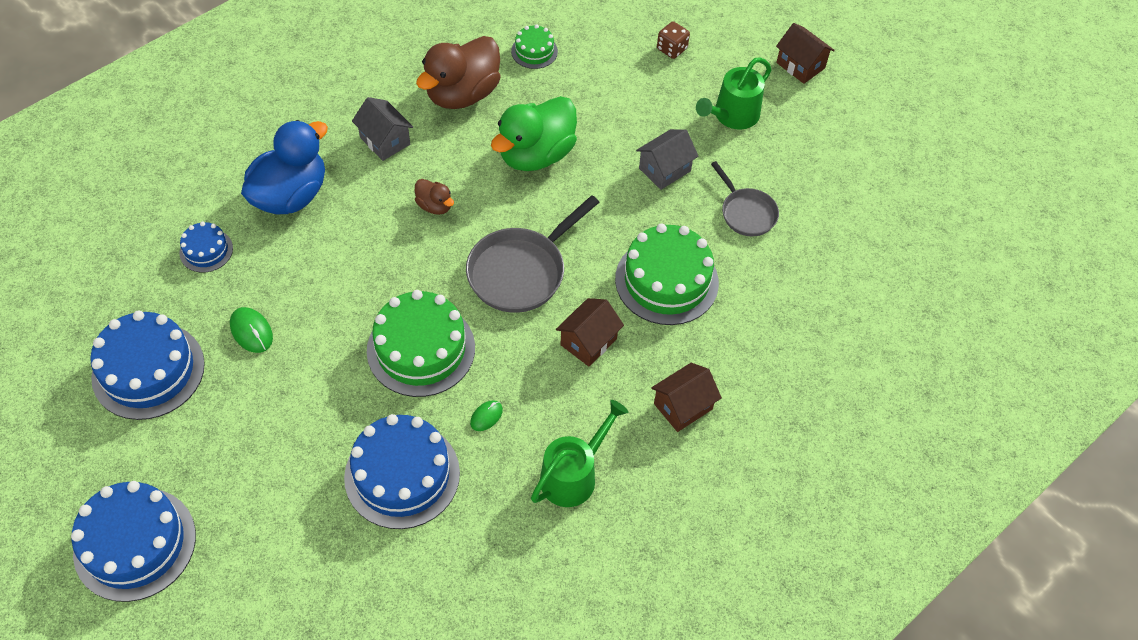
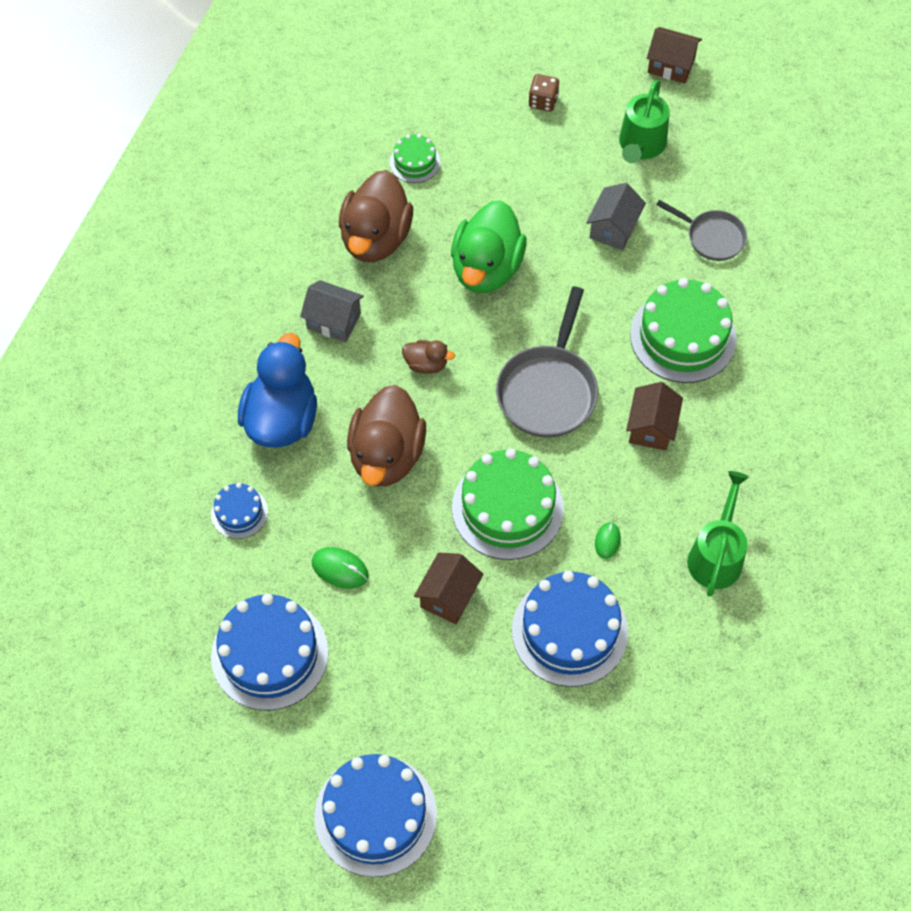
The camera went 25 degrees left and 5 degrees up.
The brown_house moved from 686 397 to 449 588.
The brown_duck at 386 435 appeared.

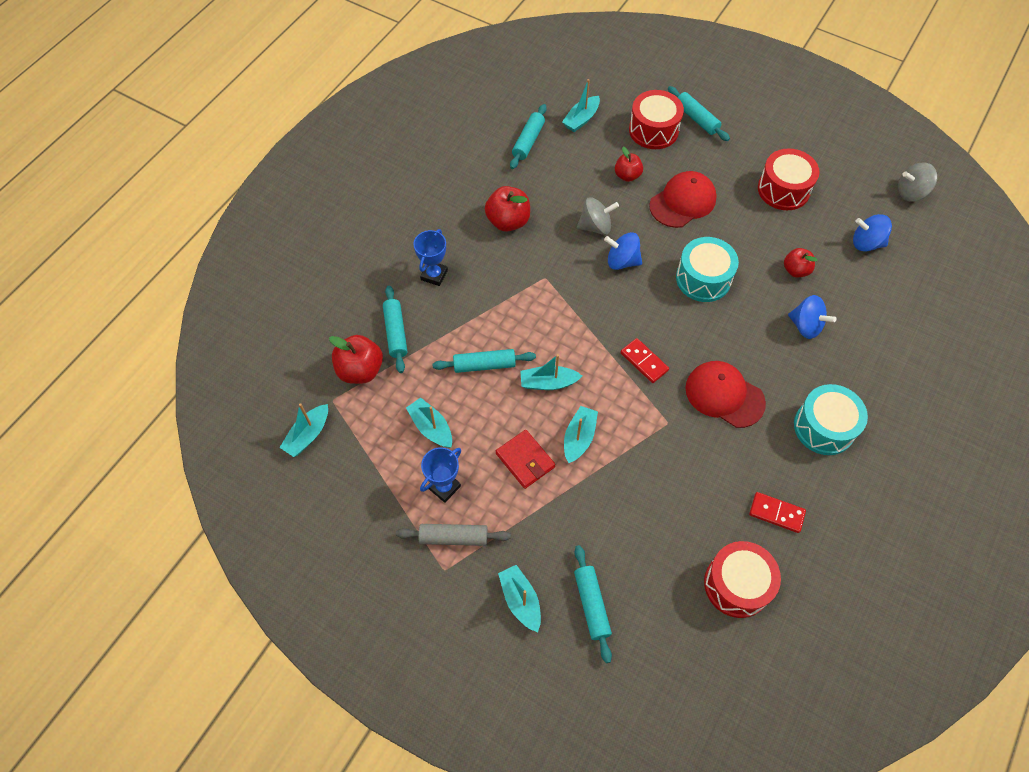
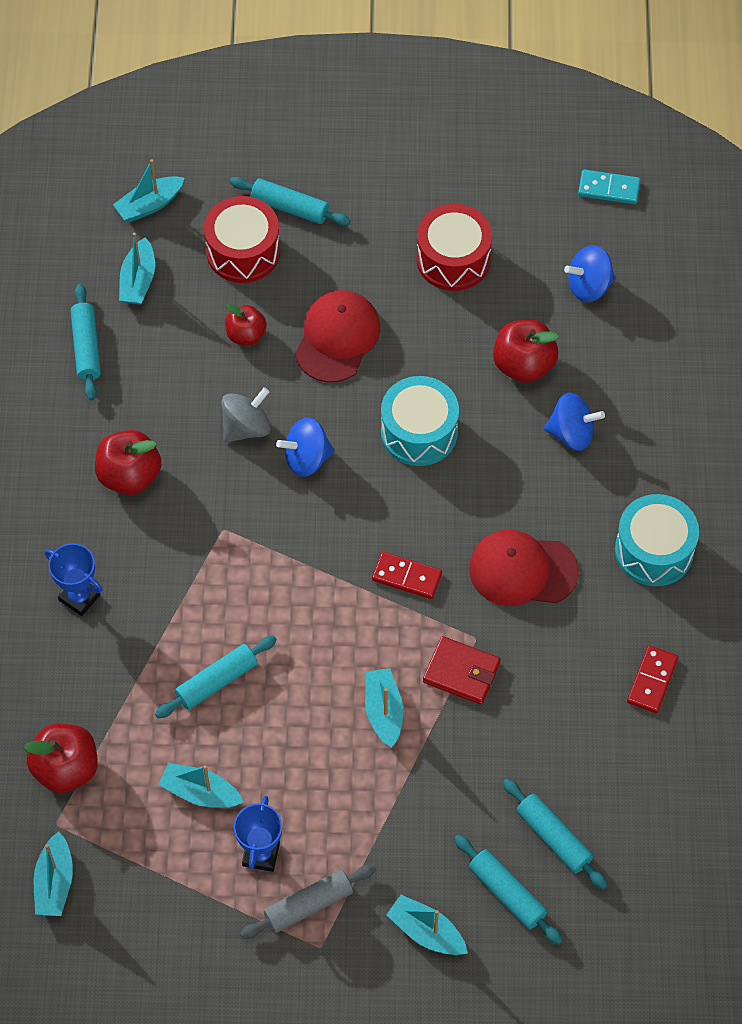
The camera went 30 degrees left and 0 degrees up.
The grey_spinning_top at 917 182 was replaced by the turquoise_domino at 609 187.
The blue_trophy at 430 257 turned 45 degrees counterclockwise.
The red_apple at 801 263 changed to 1.55 times the size.
The turquoise_rolling_pin moved from 395 329 to 555 833.
The turquoise_boat moved from 551 372 to 148 190.
The red_wallet moved from 525 459 to 461 670.
The red_domino at 777 512 turned 60 degrees counterclockwise.
The red_drum at 742 579 disappeared.

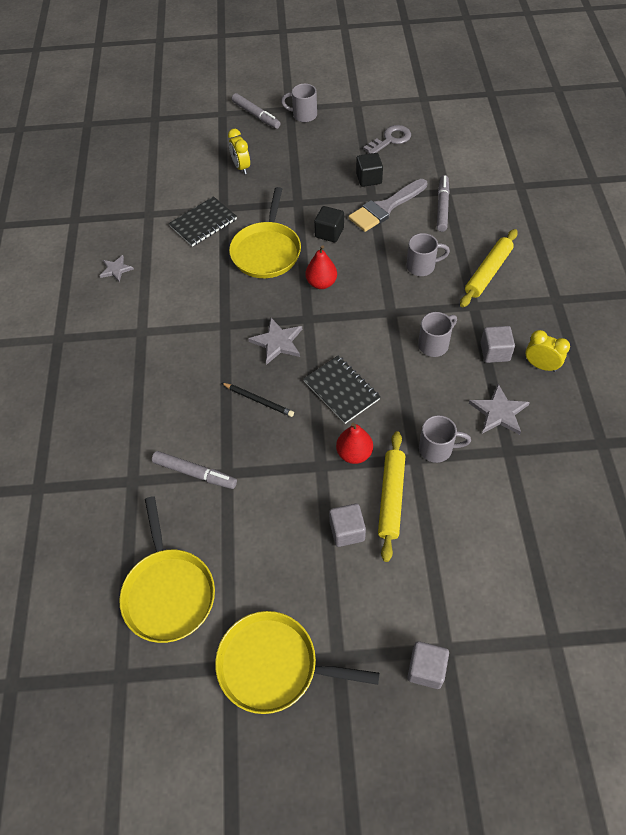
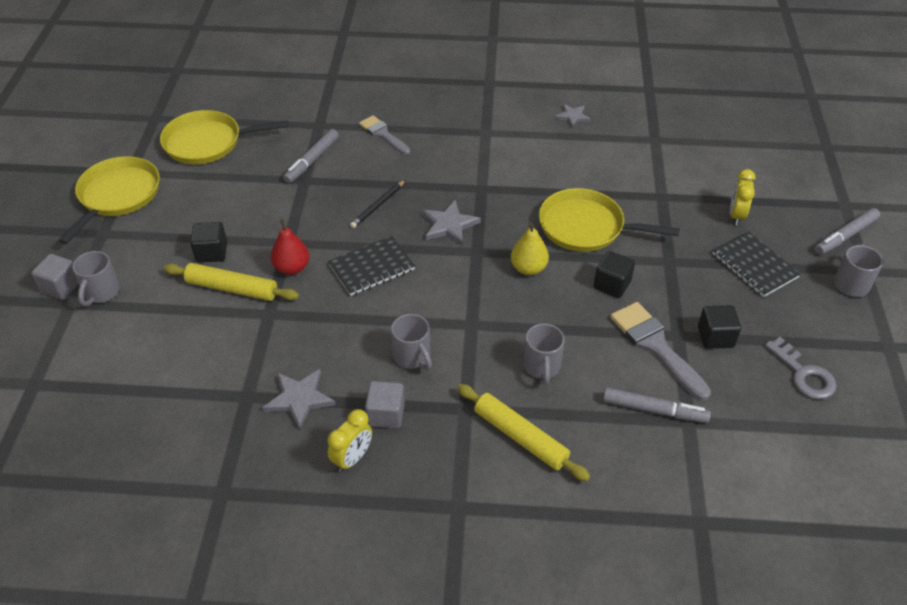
The camera went 95 degrees right and 10 degrees down.
The yellow_clock at 239 151 turned 60 degrees counterclockwise.
The black_notebook moved from 203 221 to 756 264.
The red_pear at 321 267 became the yellow_pear at 530 248.
The grey_mug moved from 445 439 to 96 278.
The grey_cube at 347 525 became the black_cube at 208 242.
The grey_brush at 385 135 appeared.

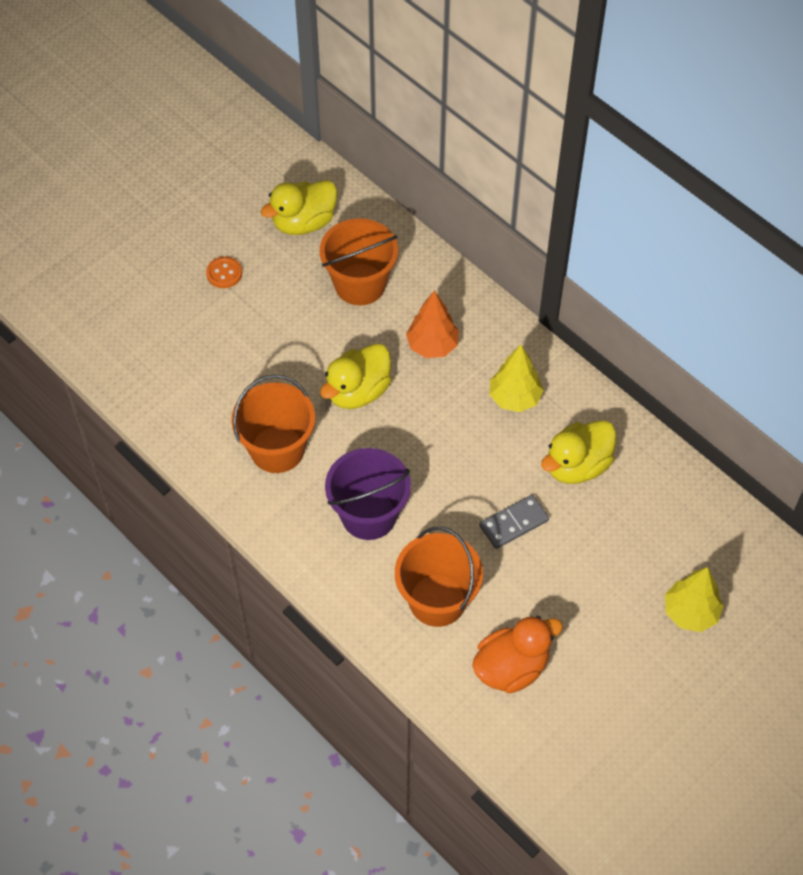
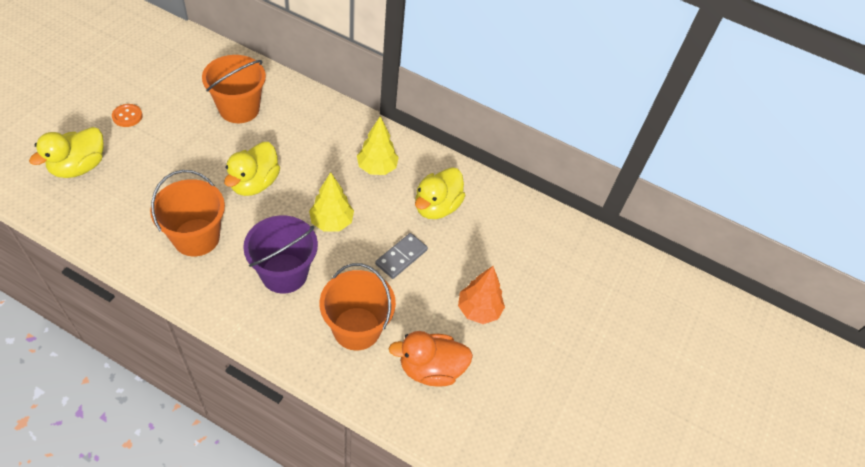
The camera went 25 degrees left and 5 degrees down.
The yellow_duck moved from 299 207 to 66 152.
The orange_tree moved from 432 324 to 481 295.
The yellow_tree moved from 694 599 to 331 202.
The orange_duck at 517 654 turned 135 degrees counterclockwise.

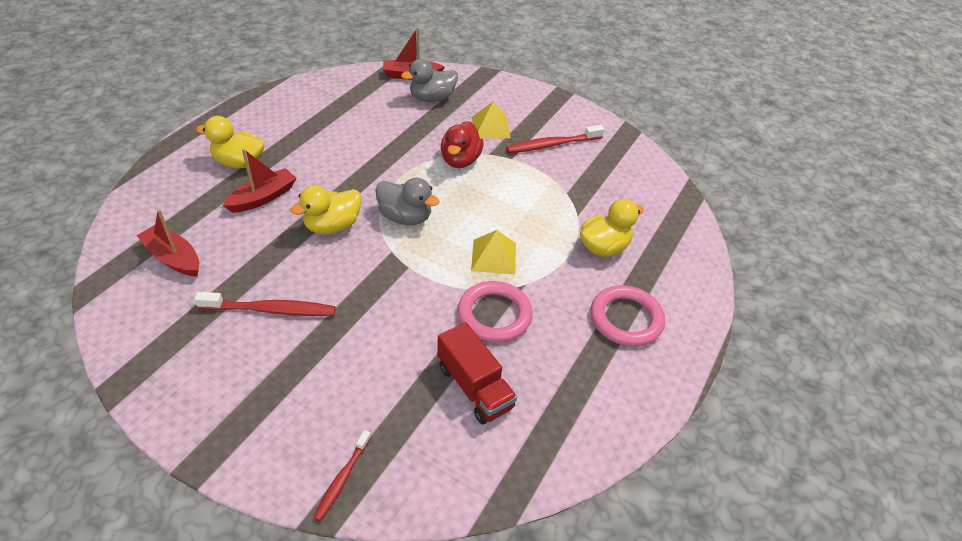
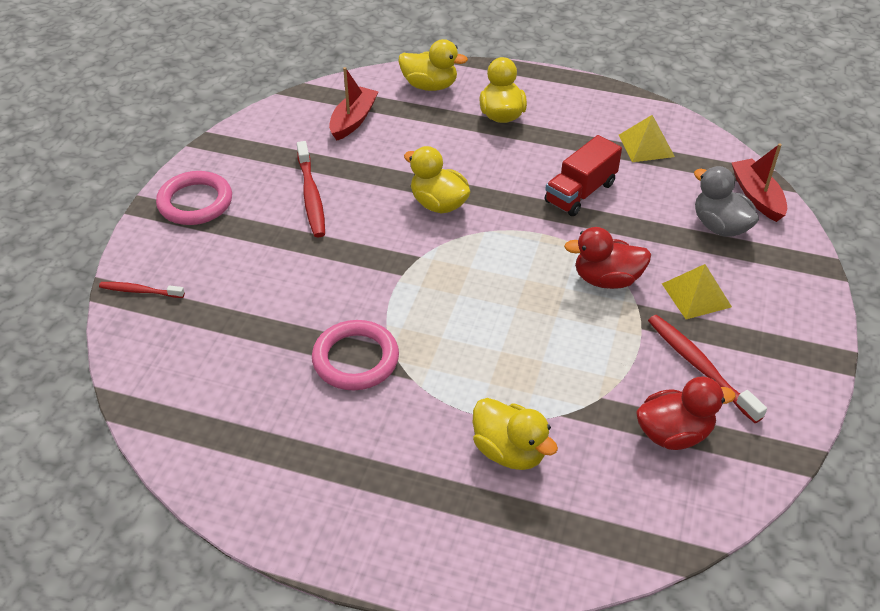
The camera went 80 degrees right and 0 degrees up.
The red_boat at 259 181 disappeared.
The grey_duck at 407 201 disappeared.
The yellow_pyramid moved from 493 252 to 647 138.
The pink_ring moved from 628 315 to 194 198.
The red_truck moved from 477 373 to 583 175.
The yellow_duck at 433 65 appeared.
The red_duck at 686 413 appeared.

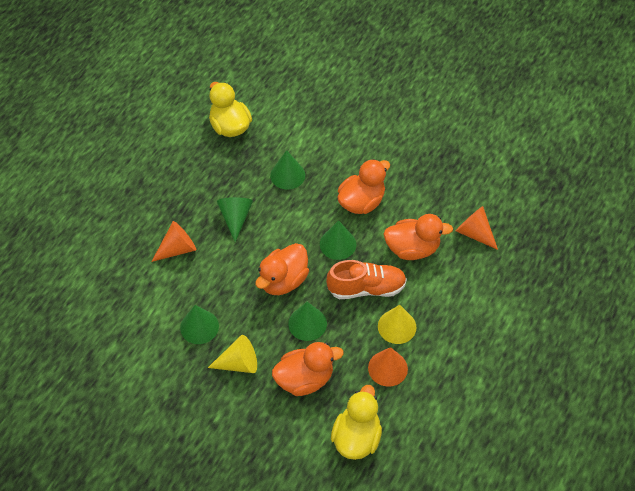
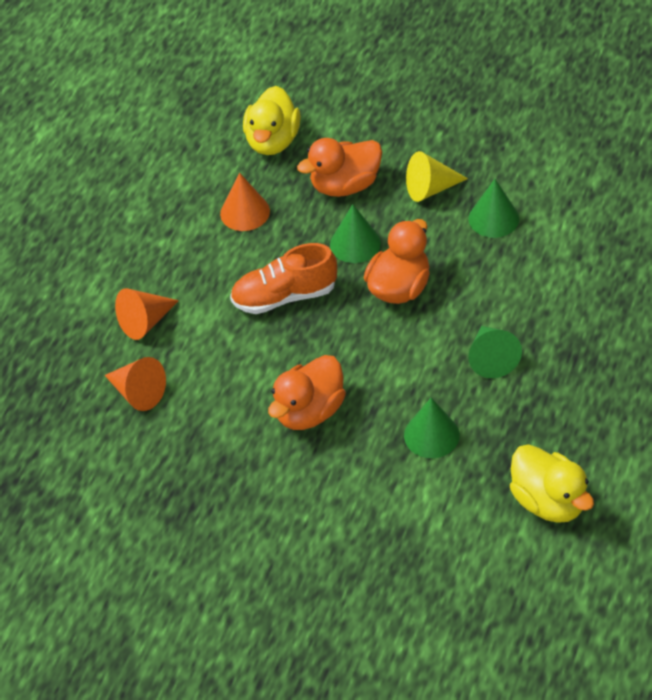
The camera went 175 degrees right and 5 degrees down.
The orange_duck at 418 237 disappeared.
The green_cone at 338 240 disappeared.
The orange_cone moved from 173 241 to 147 314.
The yellow_cone at 397 324 disappeared.

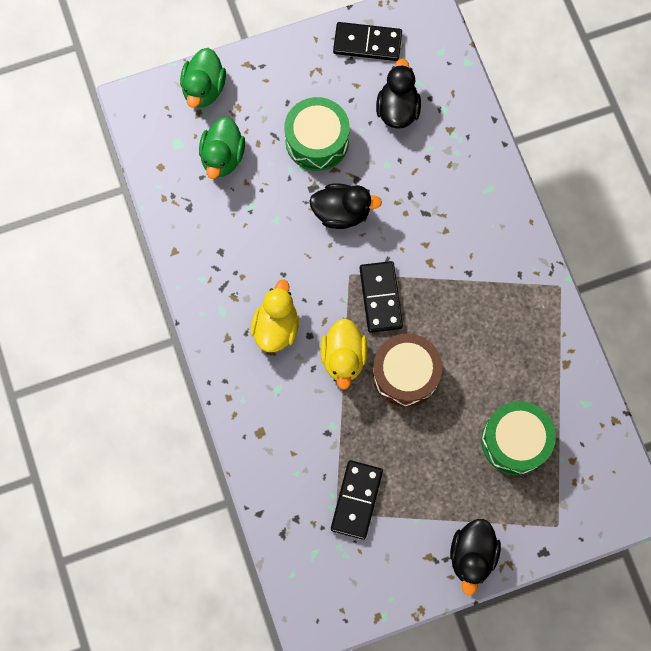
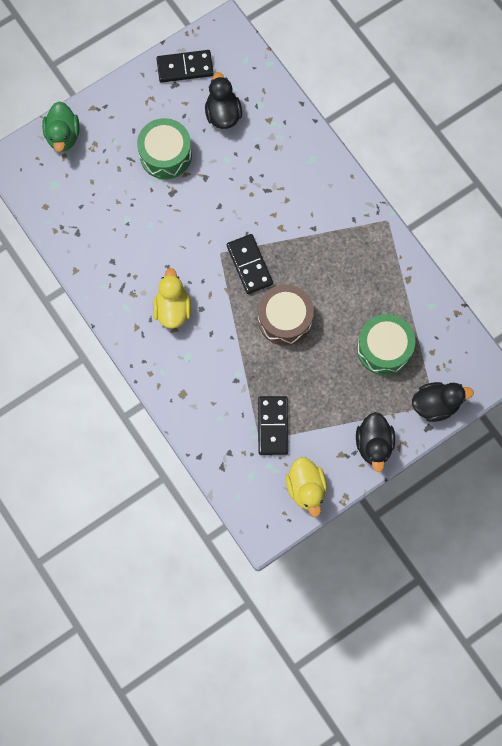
The camera went 15 degrees left and 0 degrees up.
The green_duck at 222 147 disappeared.
The black_duck moved from 345 206 to 443 402.
The yellow_duck moved from 344 354 to 306 487.

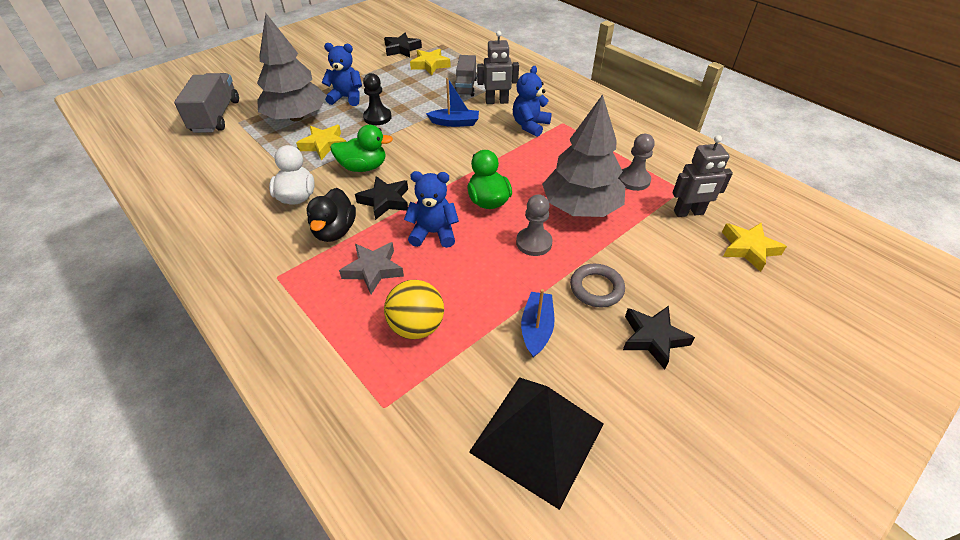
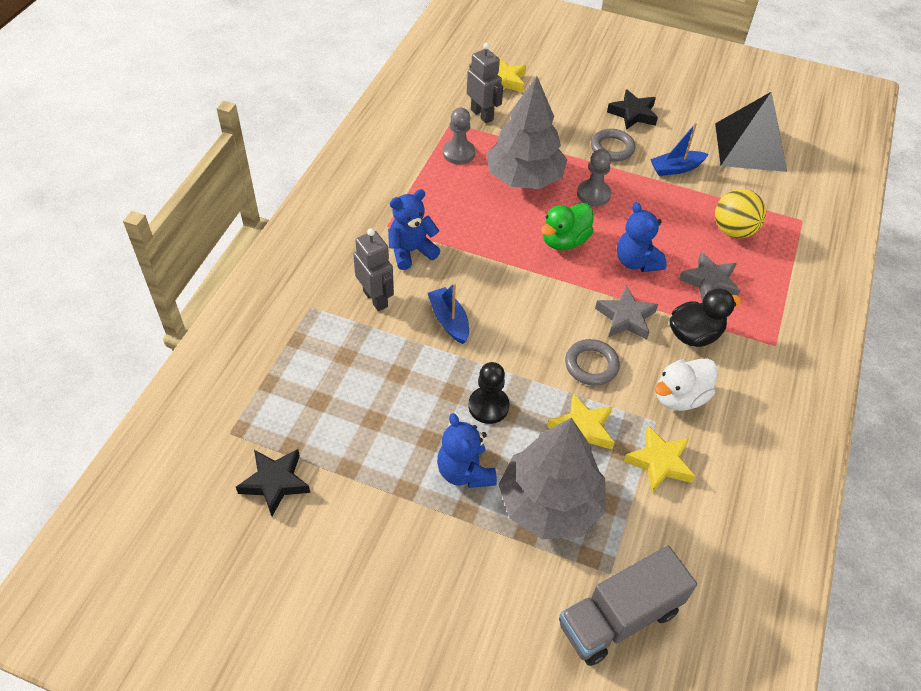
The camera went 120 degrees left and 5 degrees up.
The yellow_star moved from 430 62 to 659 459.
The grey_truck at 466 76 disappeared.
The blue_teddy_bear at 532 101 turned 150 degrees clockwise.
The green_duck at 361 148 was replaced by the grey_ring at 592 362.
The black_star at 381 198 became the grey_star at 626 313.

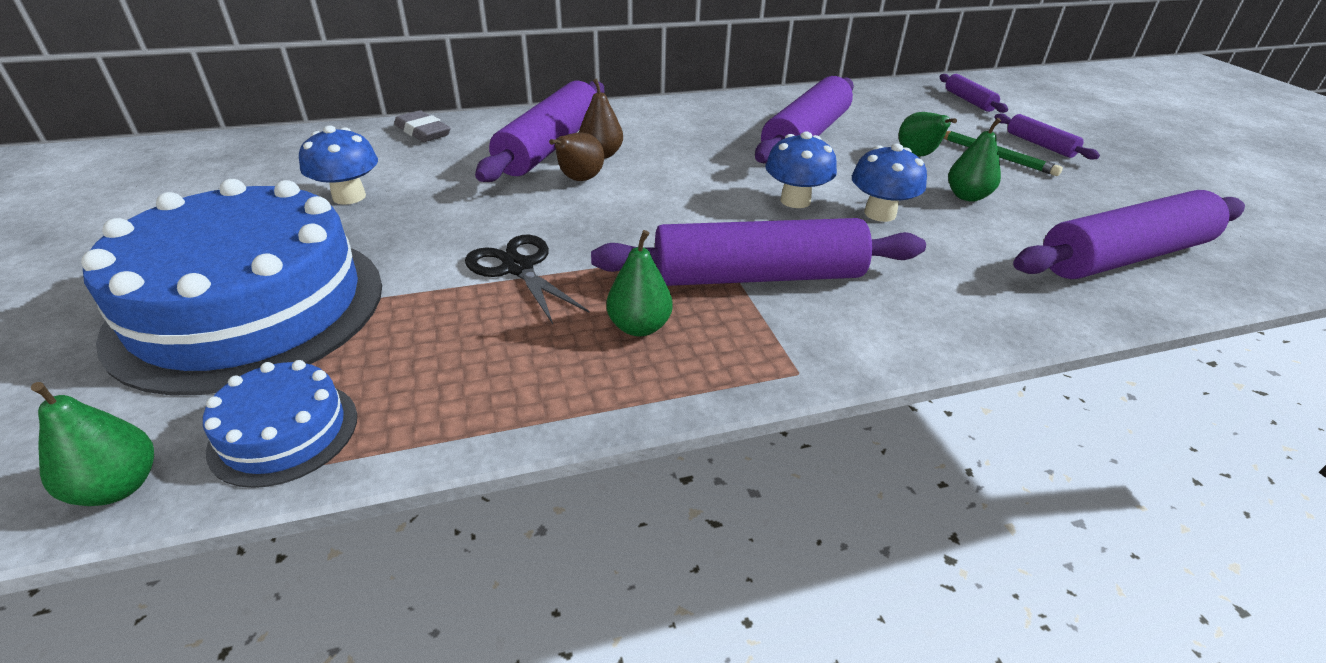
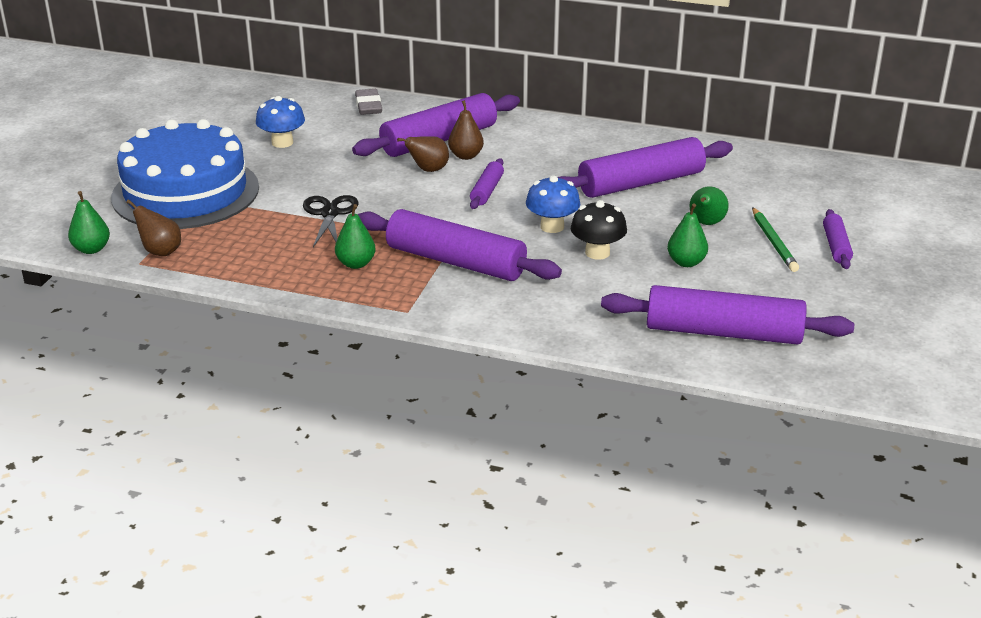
The camera went 35 degrees right and 5 degrees down.
The purple_rolling_pin moved from 974 93 to 487 183.
The blue_mushroom at 889 182 became the black_mushroom at 599 230.
The blue_cake at 280 424 was replaced by the brown_pear at 153 227.

